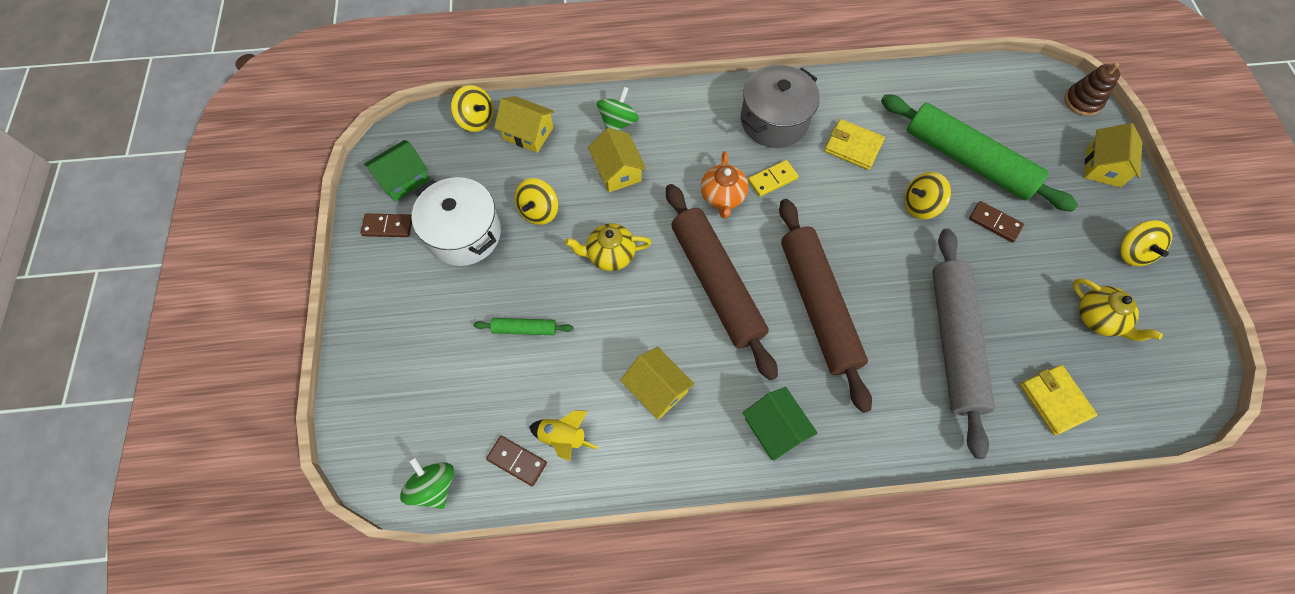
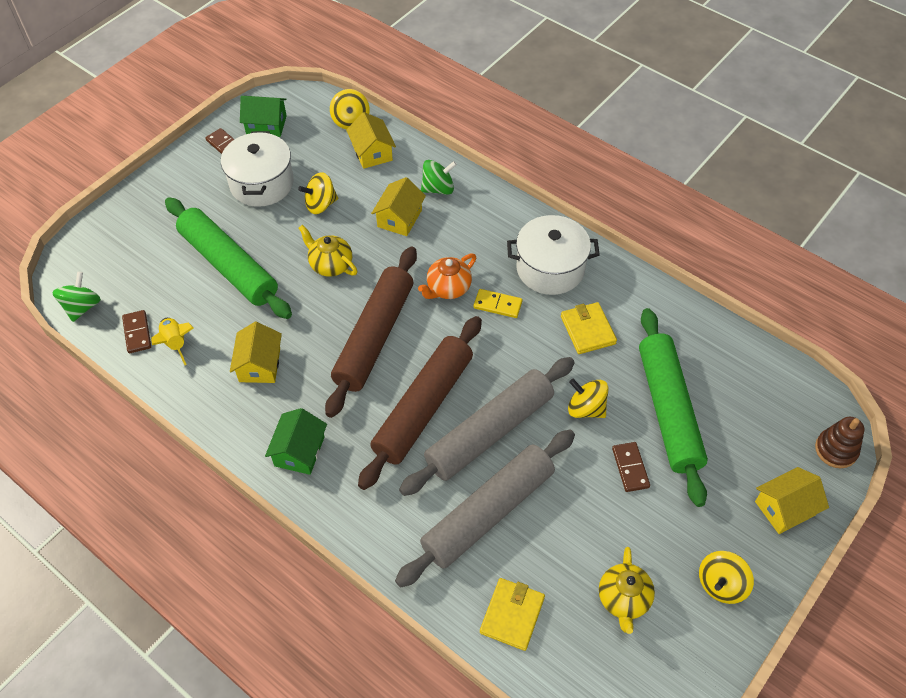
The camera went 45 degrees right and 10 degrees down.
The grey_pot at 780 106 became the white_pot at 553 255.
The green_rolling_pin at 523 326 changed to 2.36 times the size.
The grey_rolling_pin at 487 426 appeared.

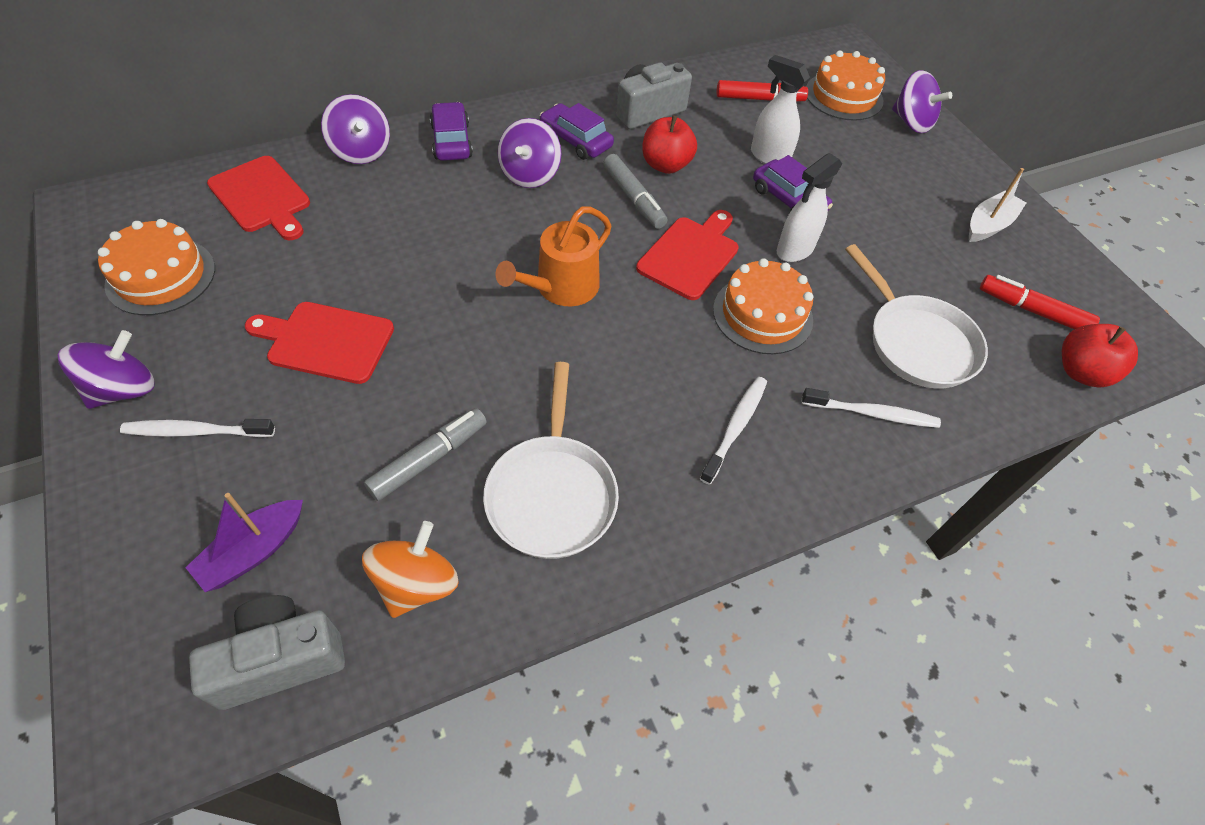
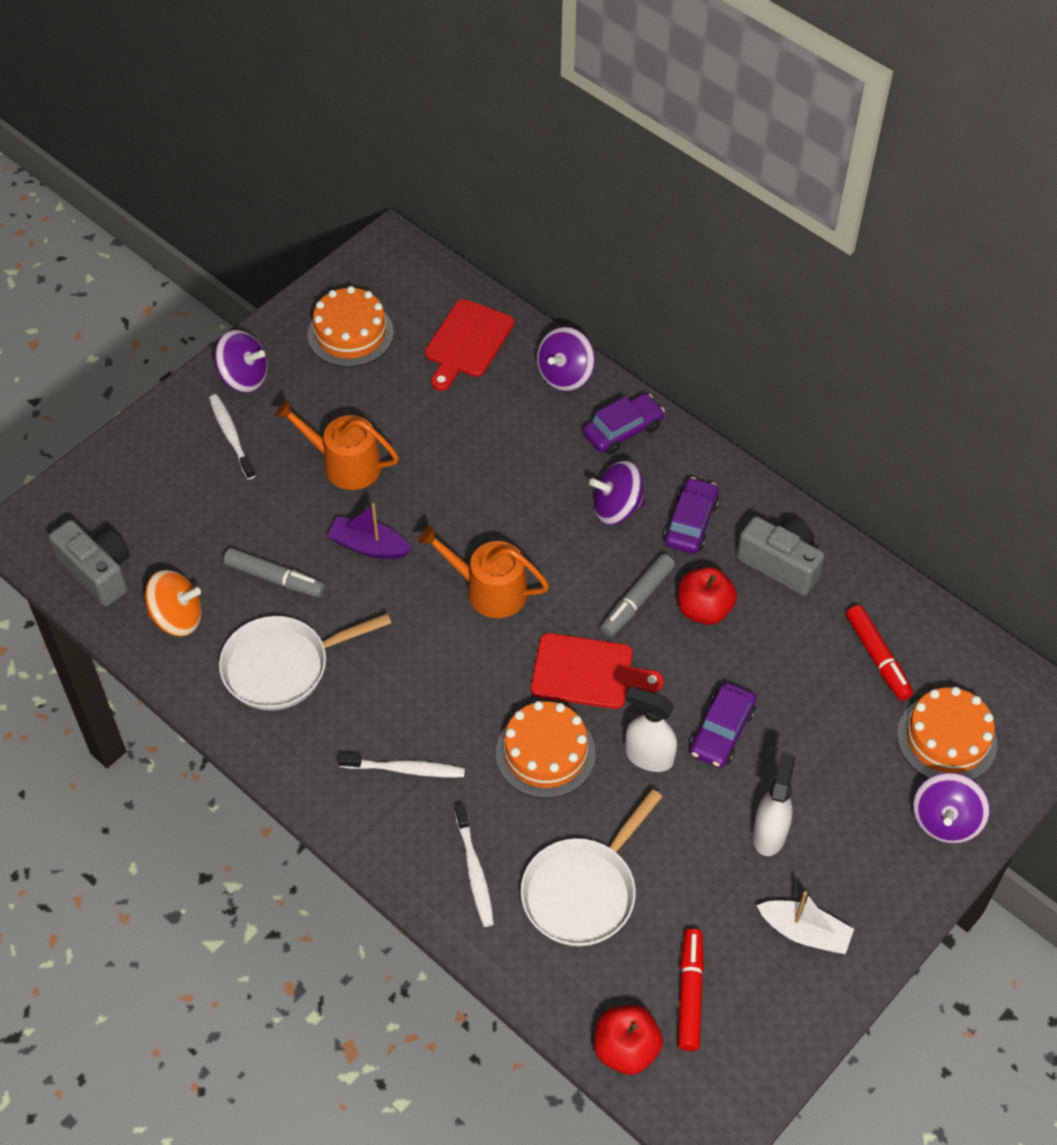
The camera went 70 degrees right and 0 degrees up.
The white_spray_bottle moved from 780 109 to 773 804.
The red_cutting_board at 319 343 was replaced by the orange_watering_can at 337 445.
The purple_boat moved from 244 542 to 369 531.

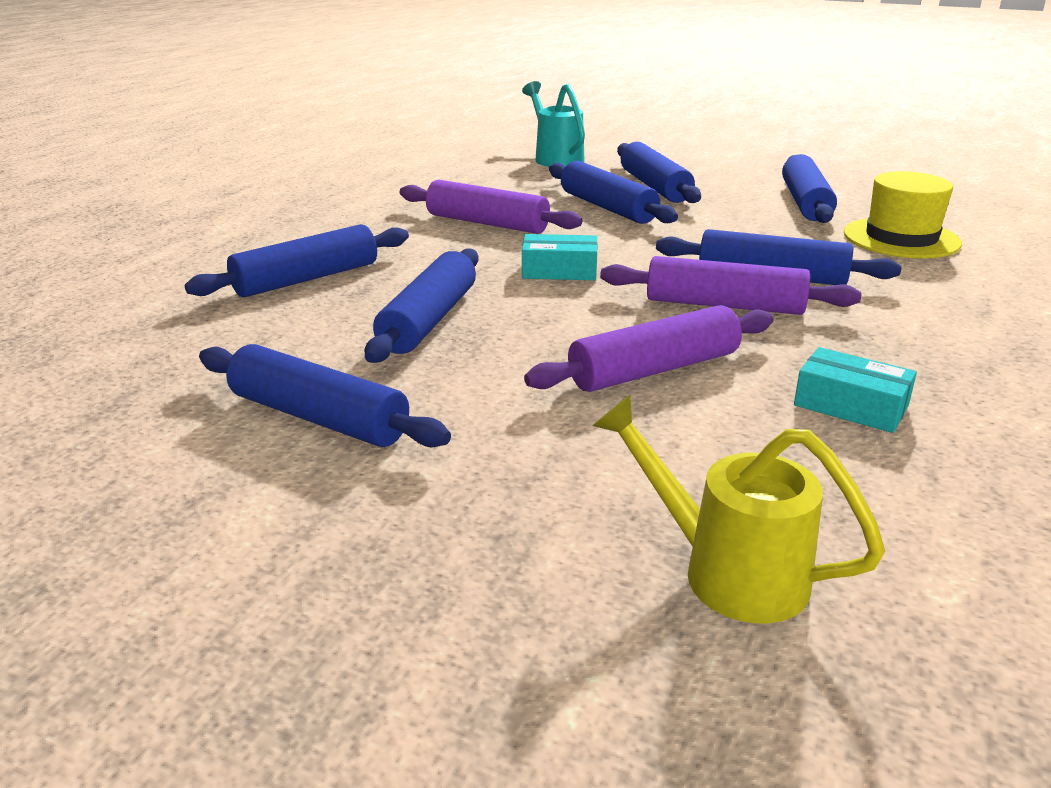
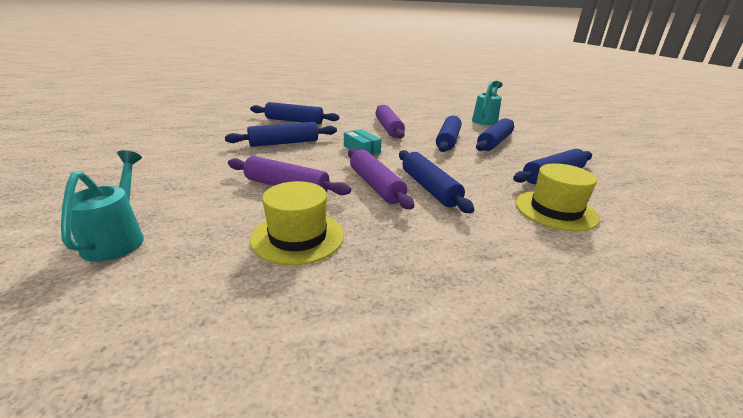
The camera went 50 degrees right and 0 degrees up.
The blue_rolling_pin at 325 395 disappeared.
The turquoise_box at 855 390 was replaced by the yellow_hat at 297 223.
The yellow_watering_can at 738 509 became the turquoise_watering_can at 102 206.

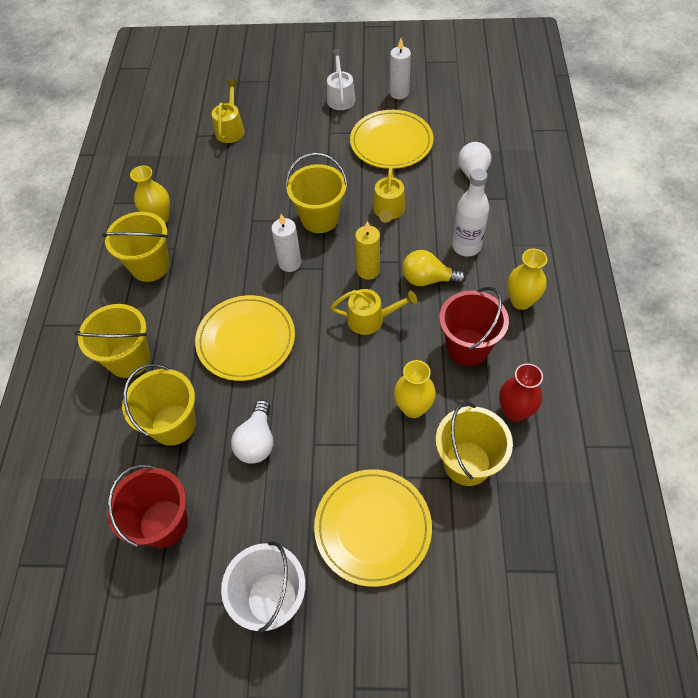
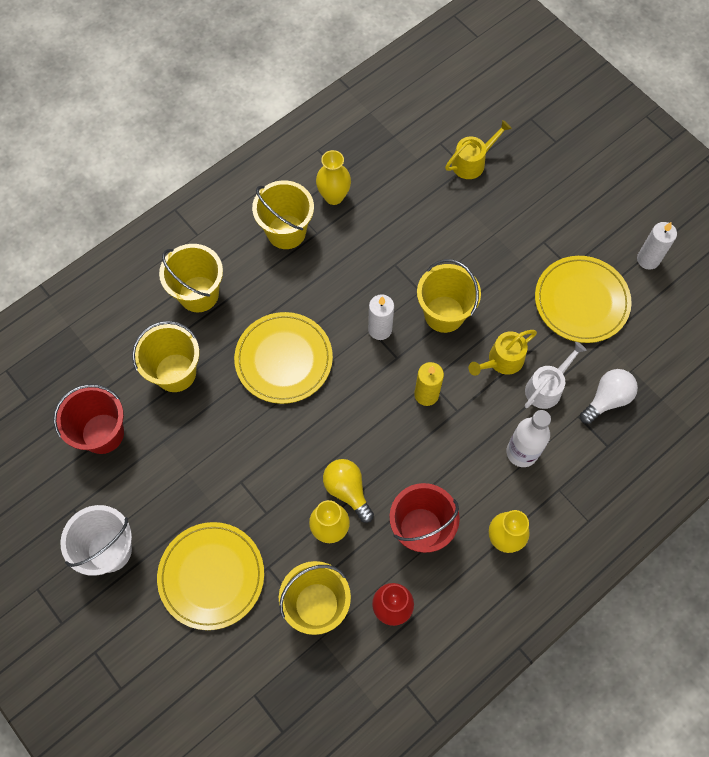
The camera went 45 degrees right and 10 degrees up.
The white_watering_can moved from 341 79 to 556 375.
The yellow_light_bulb moved from 434 268 to 348 491.
The yellow_watering_can at 374 312 disappeared.
The white_light_bulb at 252 432 disappeared.

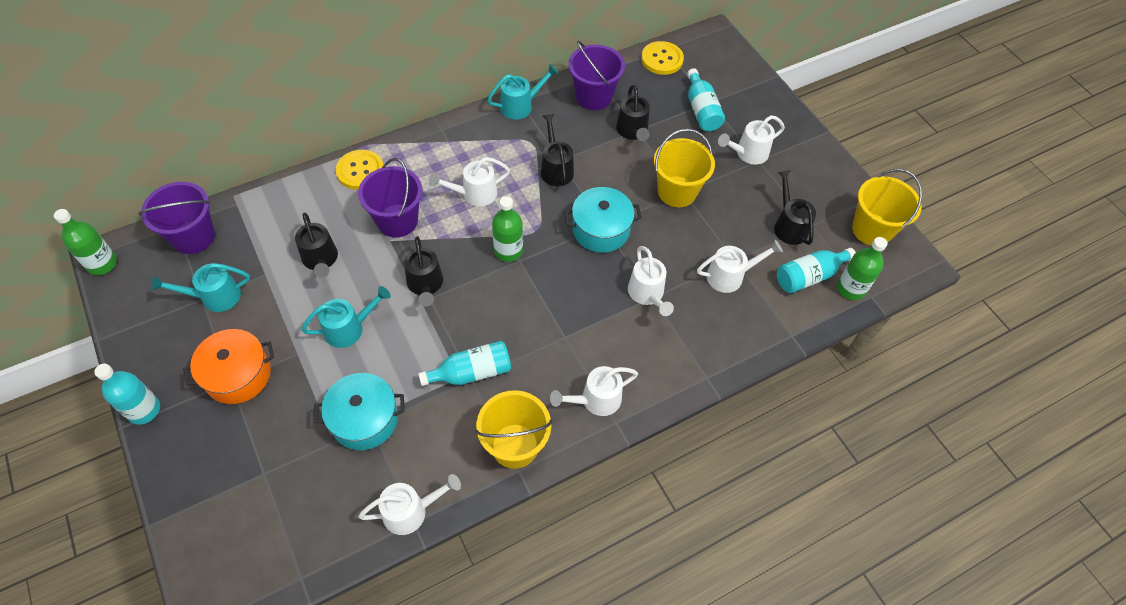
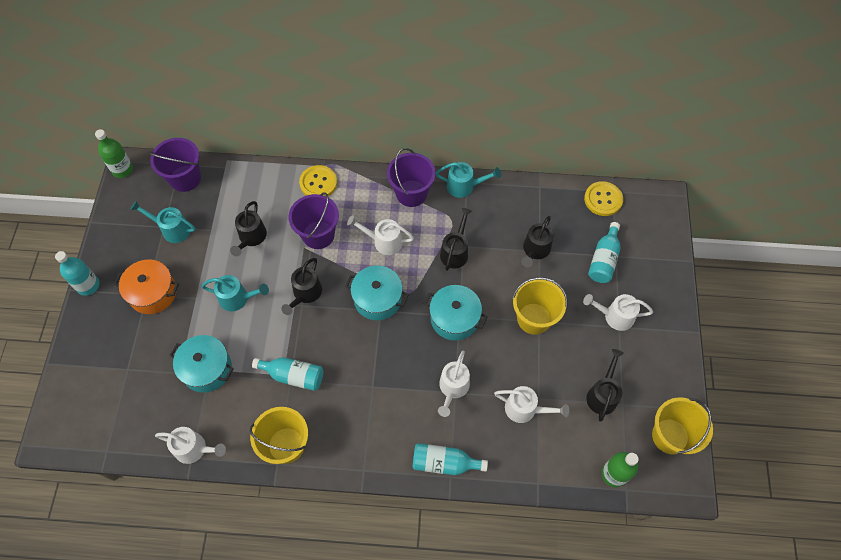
The camera went 35 degrees right and 5 degrees up.
The purple_bucket moved from 596 75 to 411 177.
The green_bottle at 507 229 was replaced by the turquoise_pot at 377 293.
The turquoise_bottle moved from 816 270 to 450 459.
The white_watering_can at 594 391 disappeared.

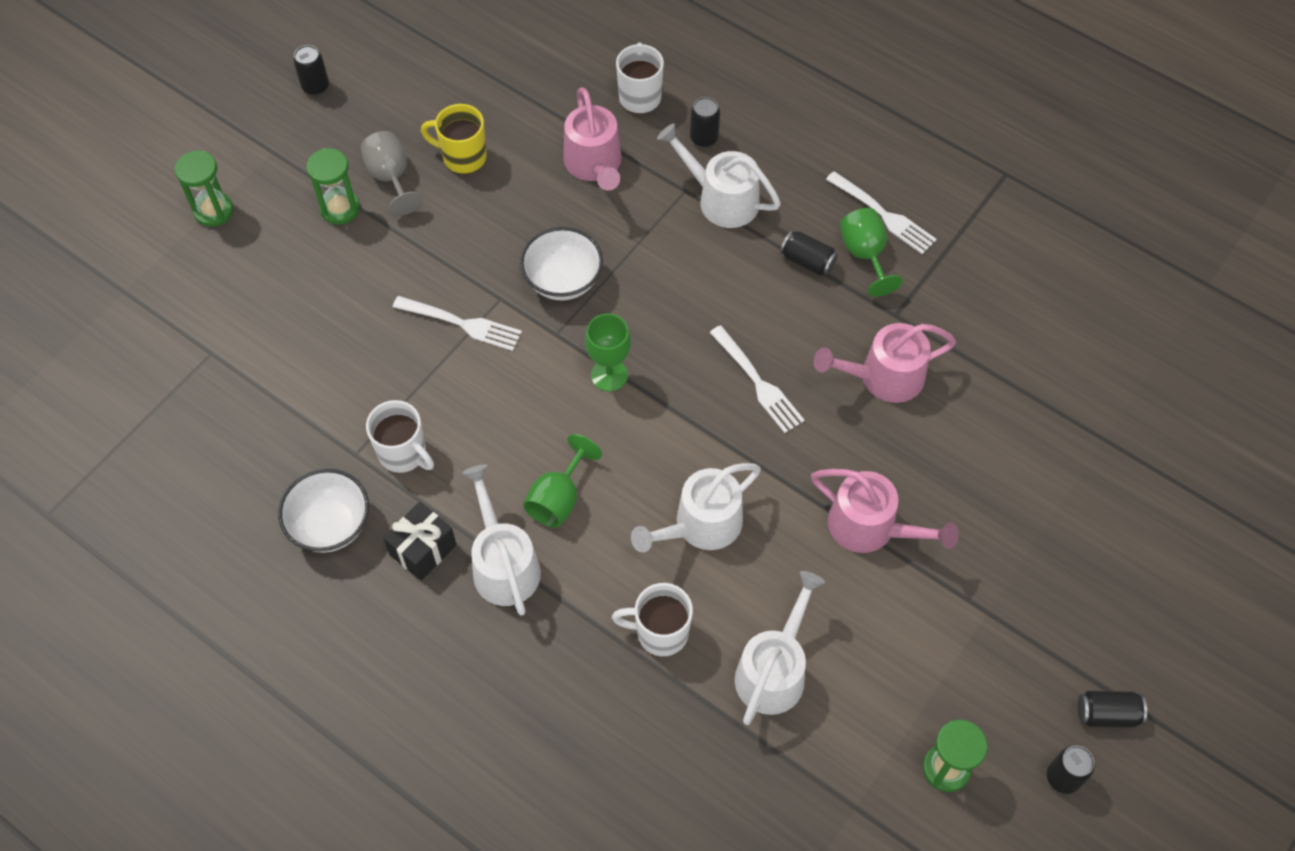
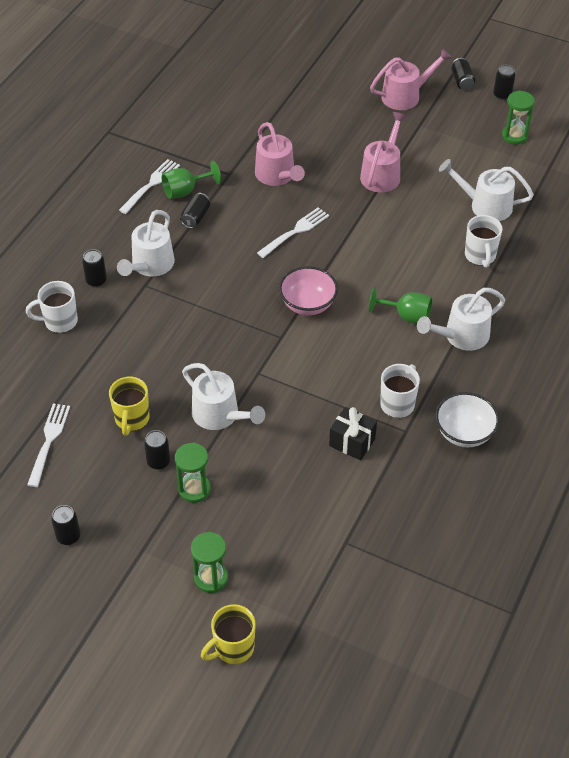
The camera went 100 degrees left and 10 degrees down.
The pink_watering_can moved from 592 139 to 411 79.
The grey_goblet at 391 173 was replaced by the black_can at 157 450.
The white_bowl at 561 263 disappeared.
The white_fork moved from 457 323 to 48 445.
The green_goblet at 608 353 was replaced by the pink_bowl at 308 290.
The white_watering_can moved from 696 507 to 223 396.
The black_gift moved from 420 541 to 353 434.
The yellow_mug at 228 634 appeared.

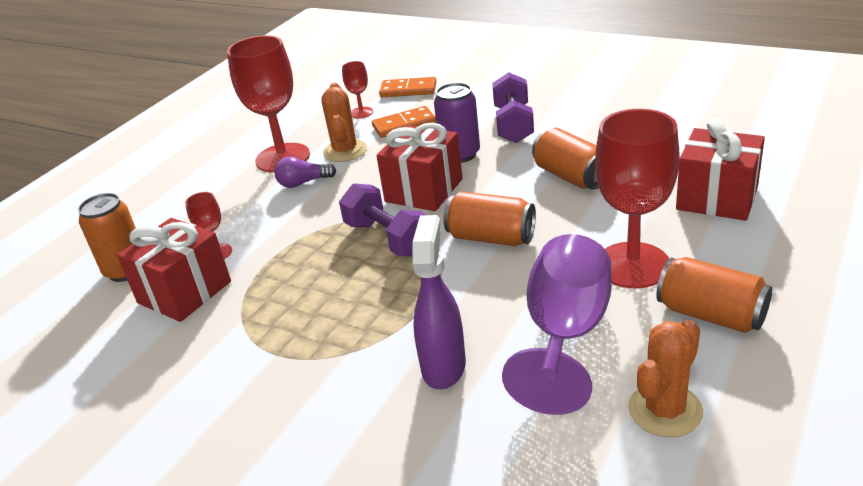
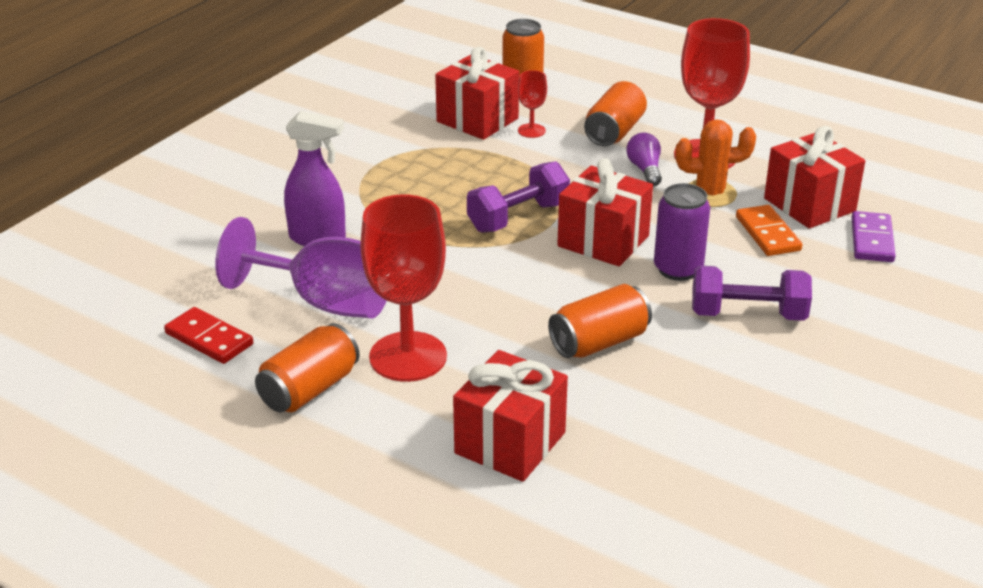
The camera went 90 degrees right and 0 degrees up.
The red_goblet at 357 90 was replaced by the red_gift at 814 177.
The orange_domino at 408 87 became the purple_domino at 874 236.
The orange_can moved from 489 218 to 615 113.
The orange_cactus at 665 378 was replaced by the red_domino at 208 335.

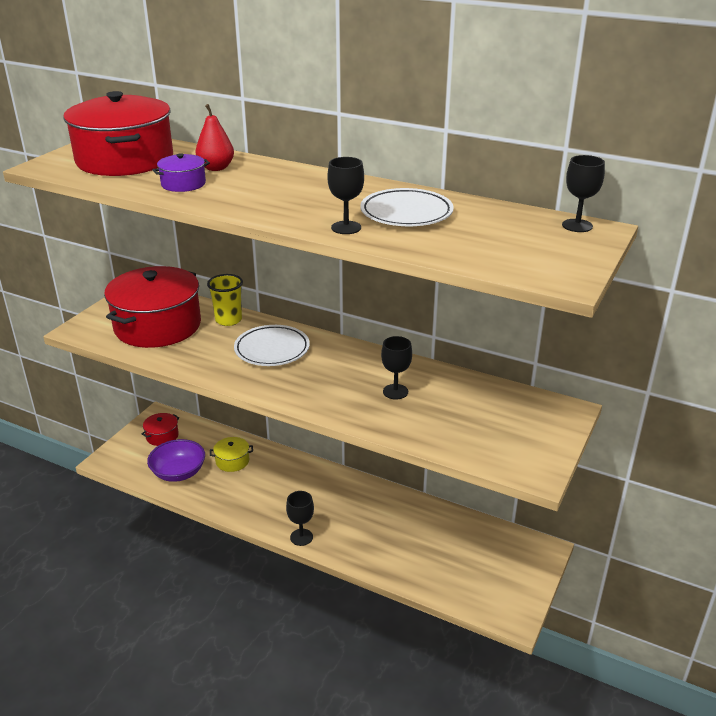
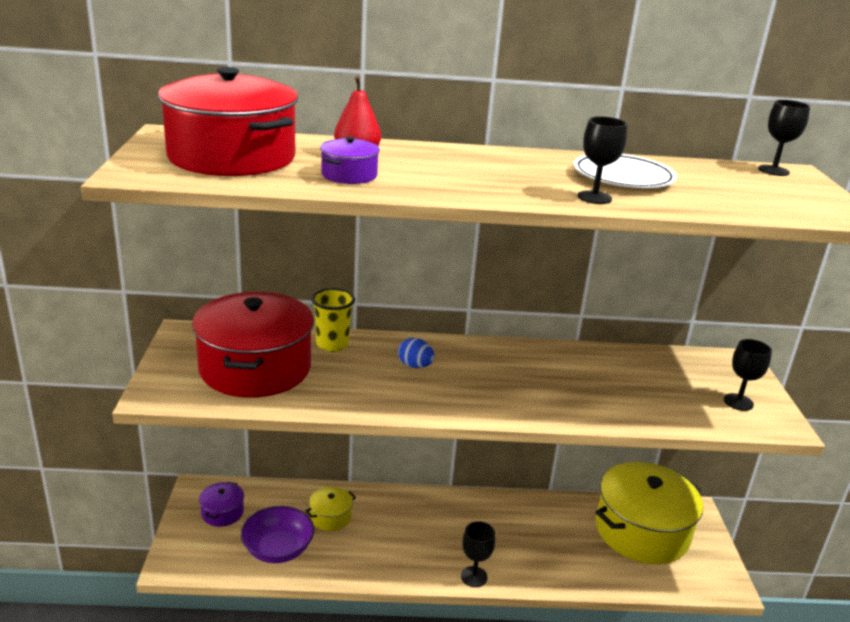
The camera went 30 degrees left and 5 degrees down.
The white_plate at 272 345 was replaced by the blue_egg at 416 353.
The black_goblet moved from 396 368 to 748 375.
The red_pot at 160 429 became the purple_pot at 221 504.
The yellow_pot at 649 513 appeared.

